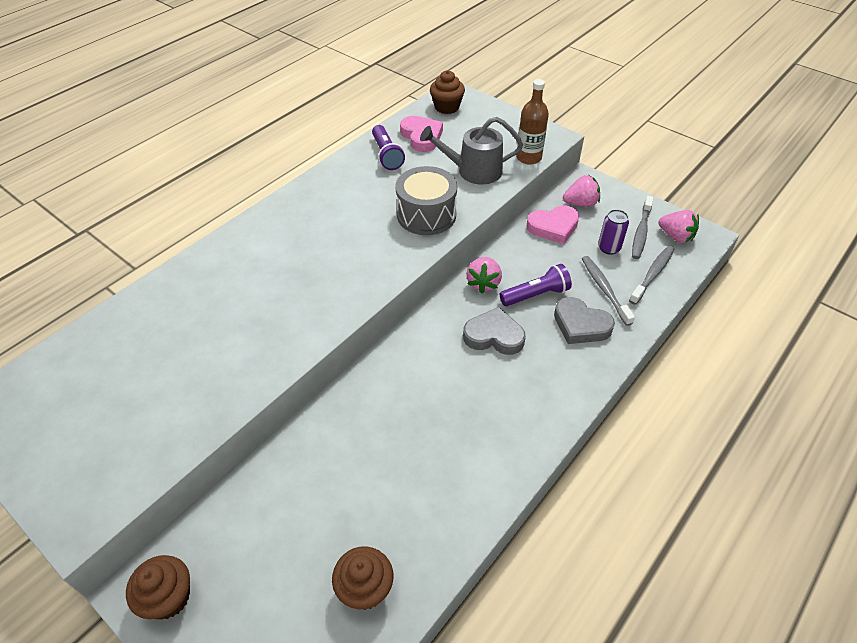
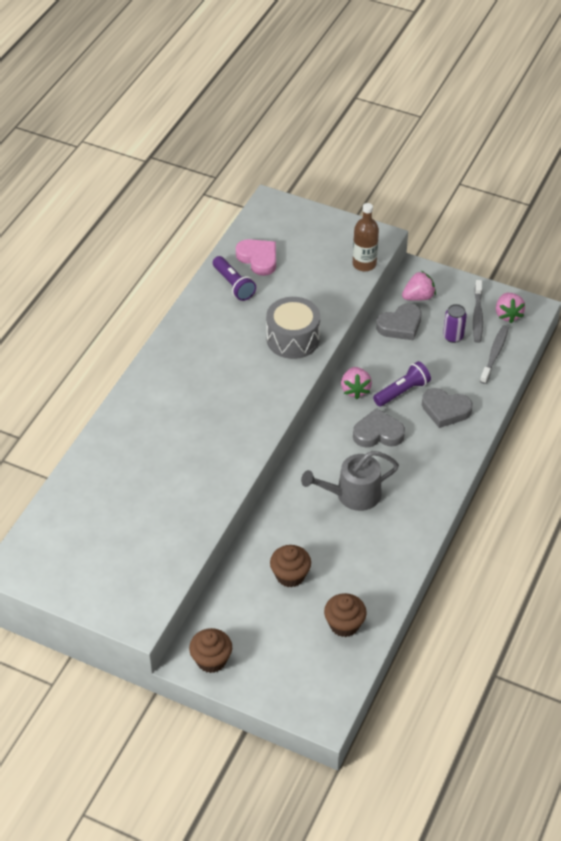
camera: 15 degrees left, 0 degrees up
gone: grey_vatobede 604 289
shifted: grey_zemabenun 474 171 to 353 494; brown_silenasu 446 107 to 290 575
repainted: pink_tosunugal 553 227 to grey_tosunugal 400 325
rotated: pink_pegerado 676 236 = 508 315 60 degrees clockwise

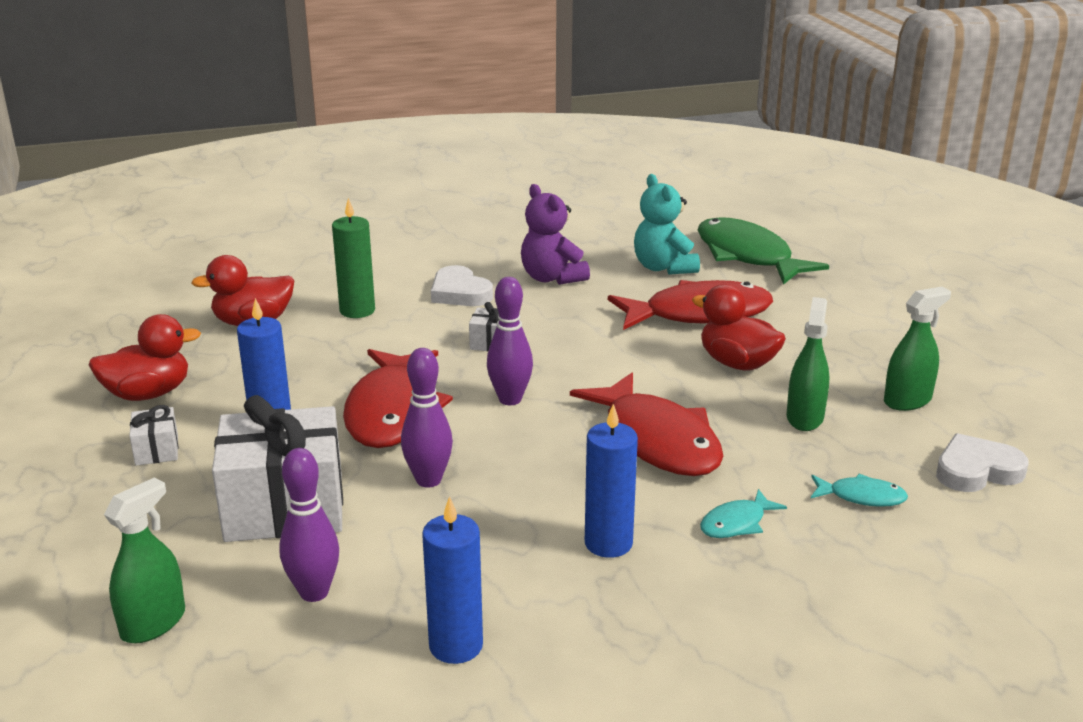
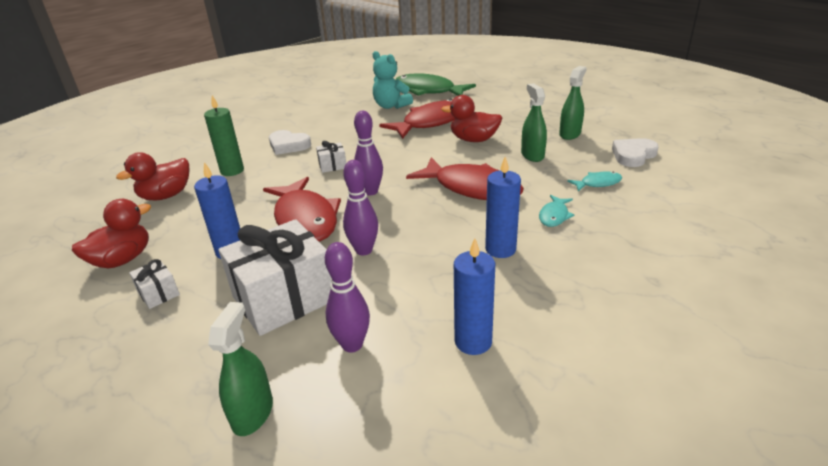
camera: 25 degrees left, 5 degrees up
gone: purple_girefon 552 278

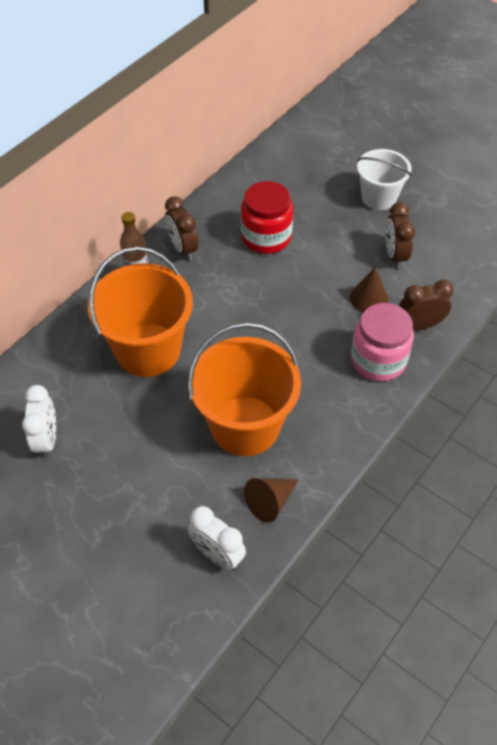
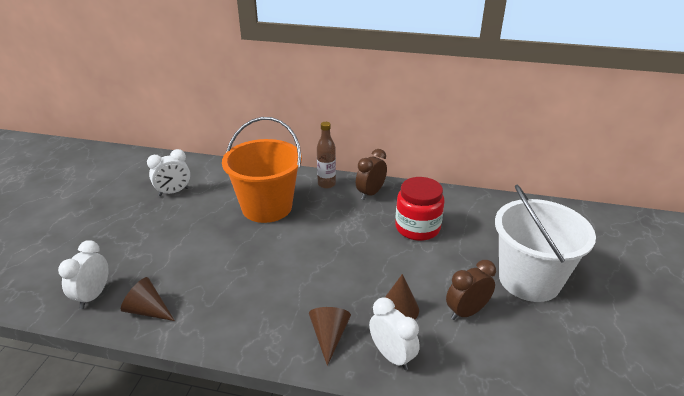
camera: 65 degrees right, 20 degrees down
gone: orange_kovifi 245 425
swapped: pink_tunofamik 378 360 to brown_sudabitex 329 336
repainted: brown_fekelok 419 325 to white_fekelok 392 356
scaled: white_kovifi 378 197 = 529 280 x1.62

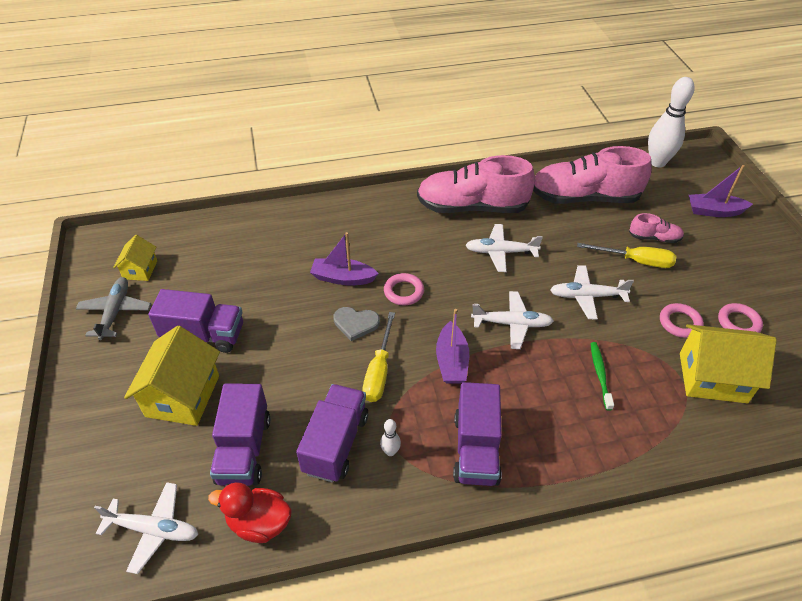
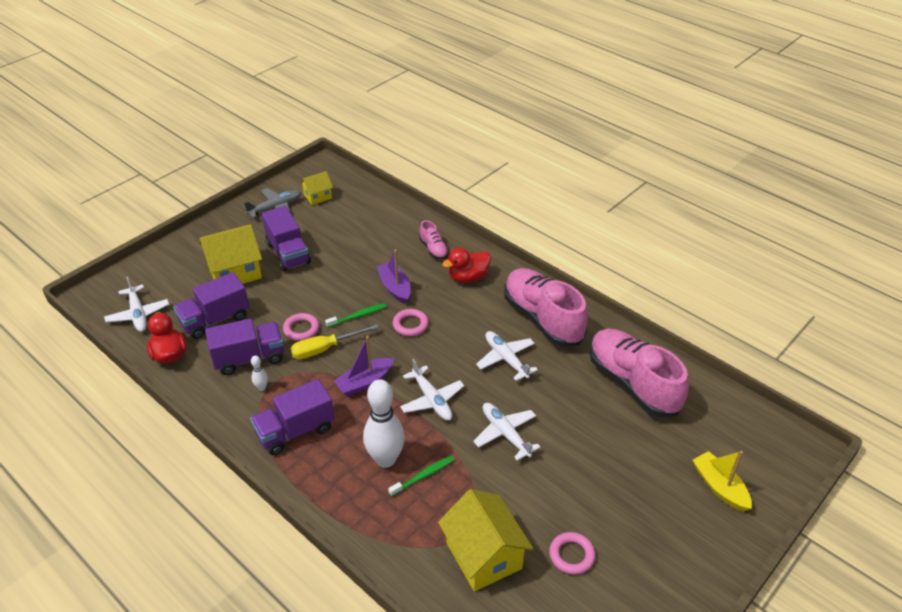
camera: 55 degrees right, 5 degrees down
gone: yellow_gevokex 635 261
new: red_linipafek 468 277
shifted: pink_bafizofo 654 238 to 433 249; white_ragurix 657 162 to 385 459; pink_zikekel 680 323 to 301 329
swapped: grey_tosunugal 356 323 to green_vatobede 358 316
repainted: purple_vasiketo 714 211 to yellow_vasiketo 719 487

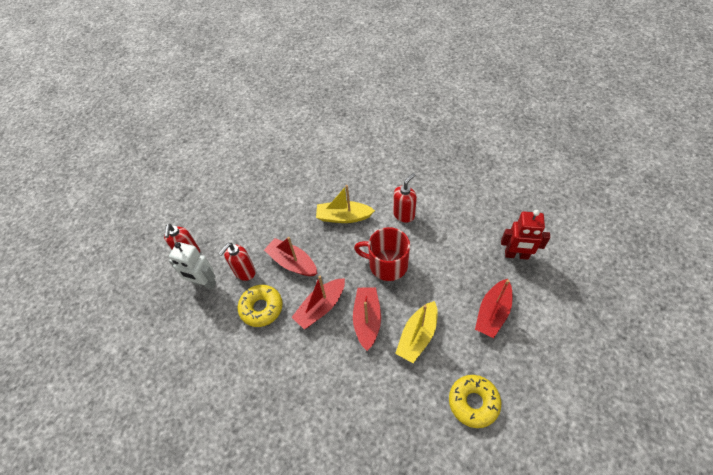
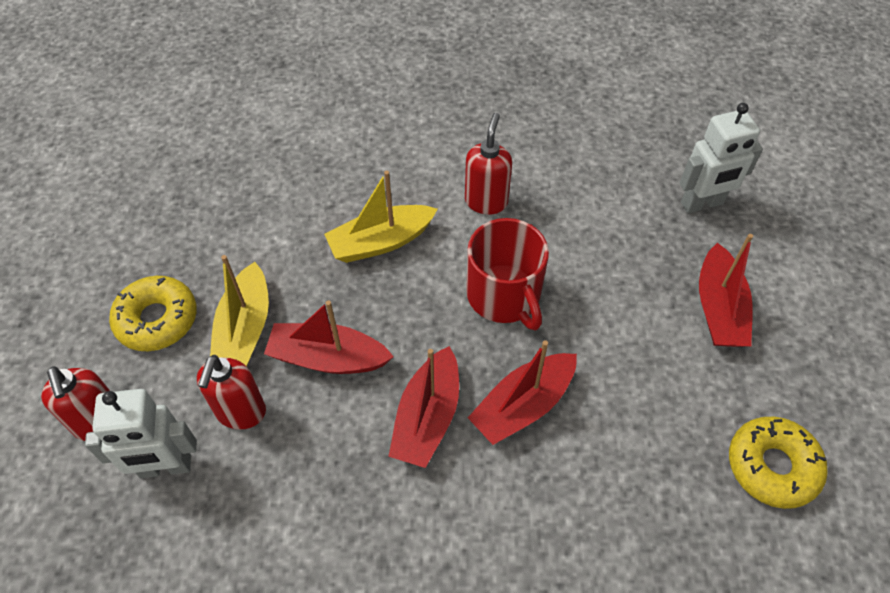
camera: 30 degrees left, 0 degrees up
shifted: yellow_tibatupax 261 308 to 157 319; yellow_vasiketo 417 336 to 245 329
repainted: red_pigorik 516 255 to white_pigorik 702 204
rotated: red_vasiketo 367 320 = 523 405 105 degrees counterclockwise; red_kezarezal 387 264 = 504 295 105 degrees counterclockwise

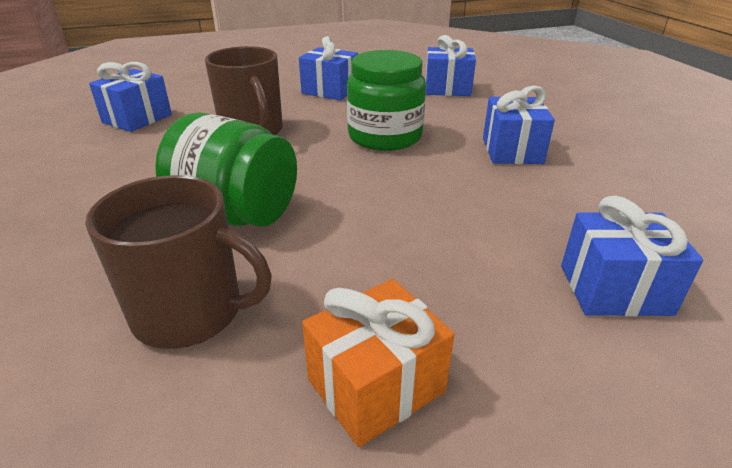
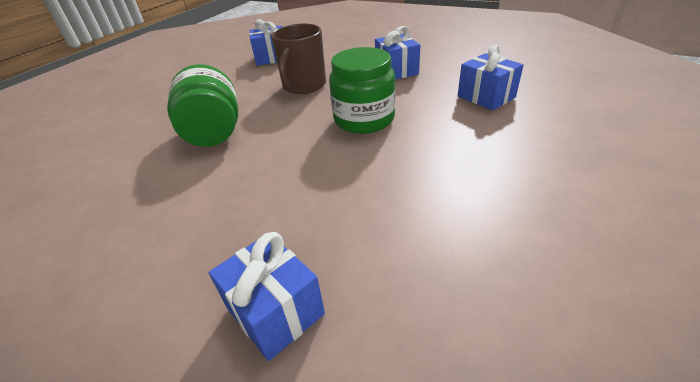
camera: 50 degrees right, 5 degrees up
gone: brown_kezarezal 191 312; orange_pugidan 376 385; blue_pugidan 512 151

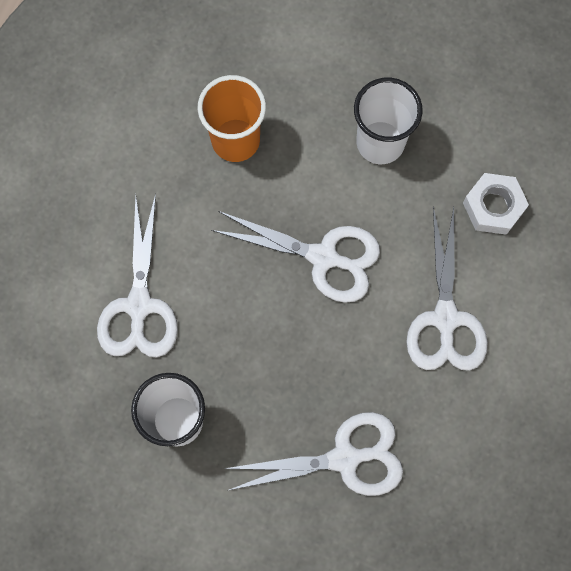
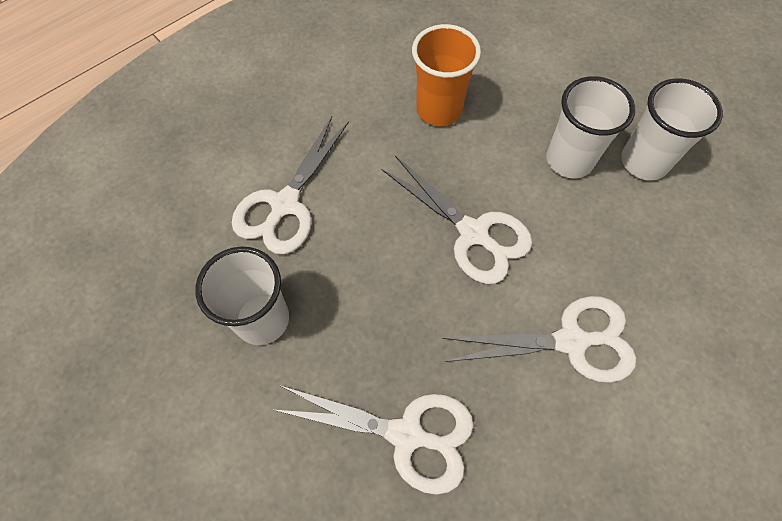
camera: 25 degrees right, 10 degrees down
gone: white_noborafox 493 207
new: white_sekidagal 644 162
rotated: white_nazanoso 445 319 = 571 341 120 degrees counterclockwise

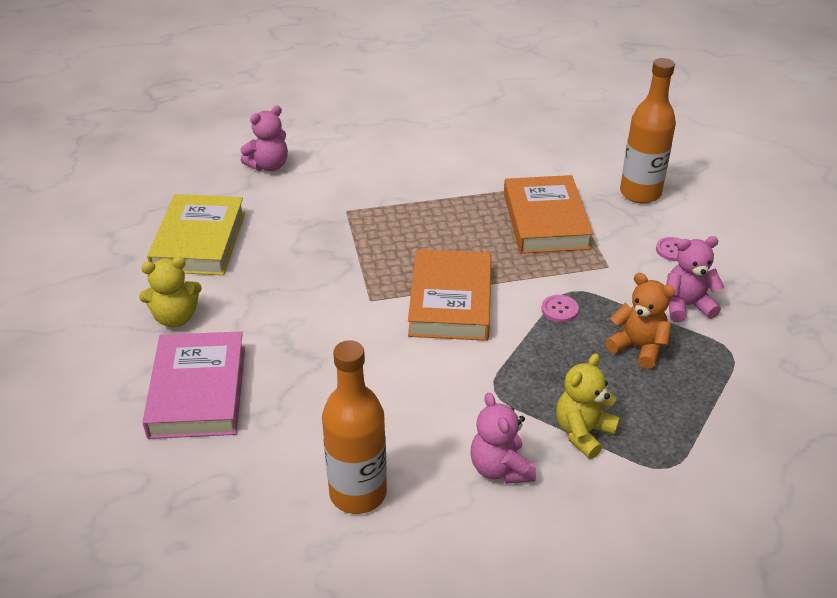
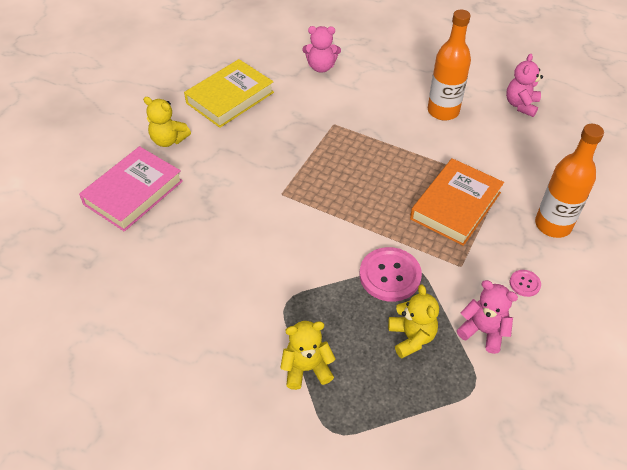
camera: 40 degrees right, 10 degrees up
gone: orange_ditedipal 450 301
shifted: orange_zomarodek 358 493 to 443 111; pink_girefon 500 468 to 521 105
repainted: orange_girefon 638 347 to yellow_girefon 411 337
scaled: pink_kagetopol 559 309 = 390 275 x2.04

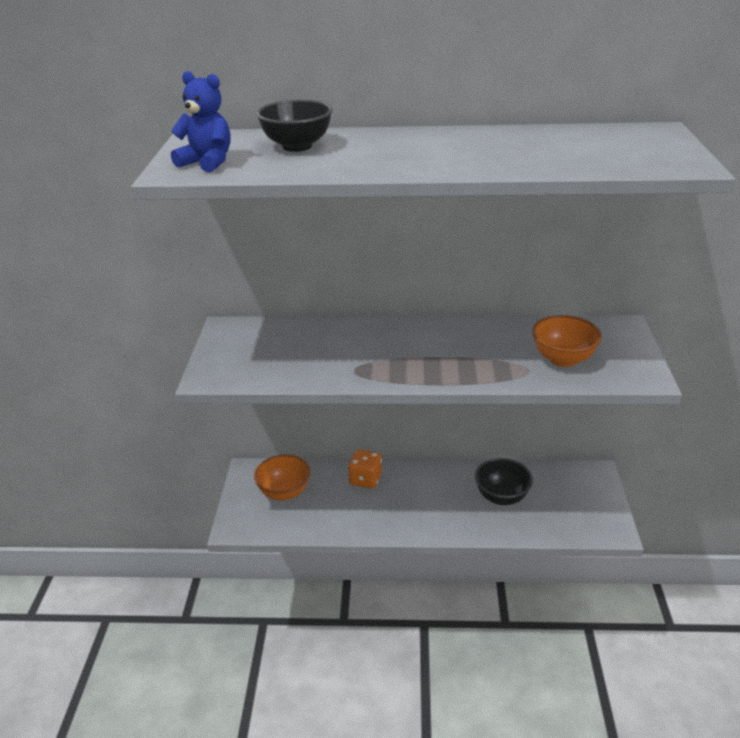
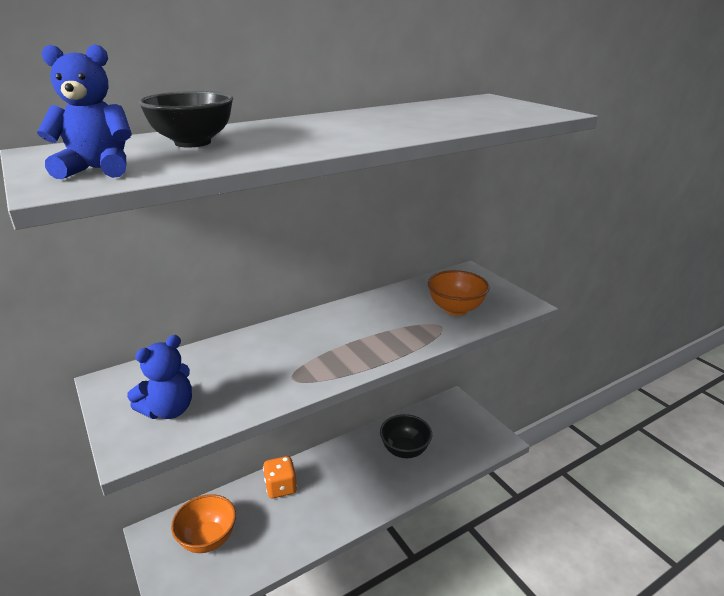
camera: 35 degrees left, 5 degrees down
new: blue_girefon 169 410

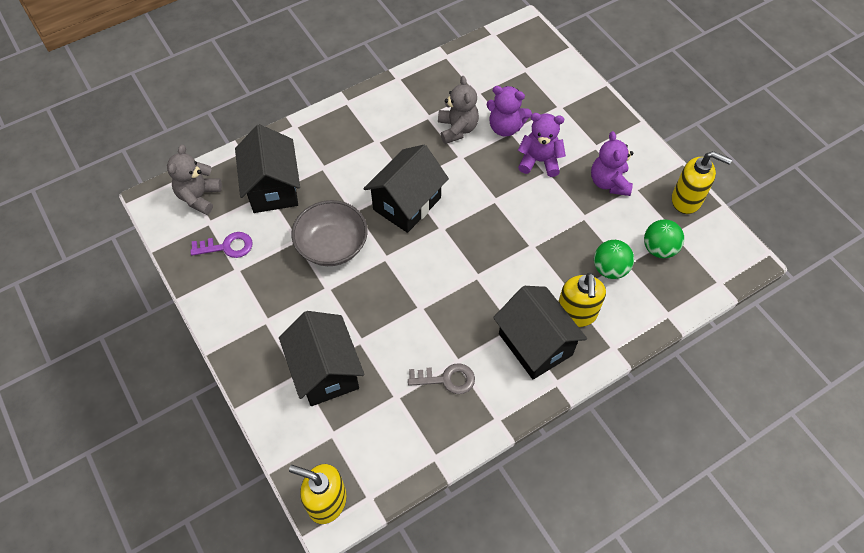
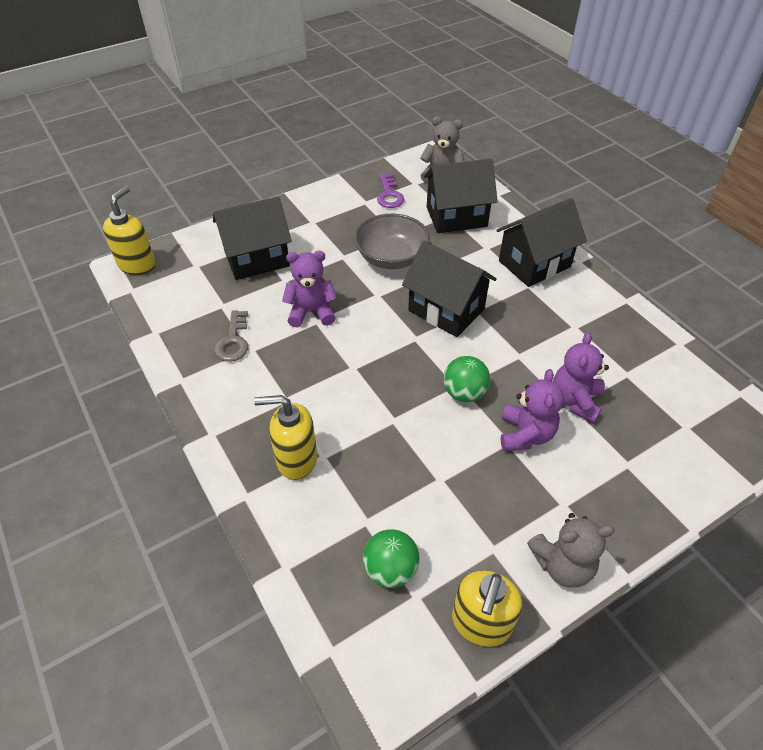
camera: 90 degrees right, 10 degrees down
shifted: grey_girefon 457 129 to 562 565; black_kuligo 535 344 to 534 264; purple_girefon 609 182 to 311 312; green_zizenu 610 269 to 464 393

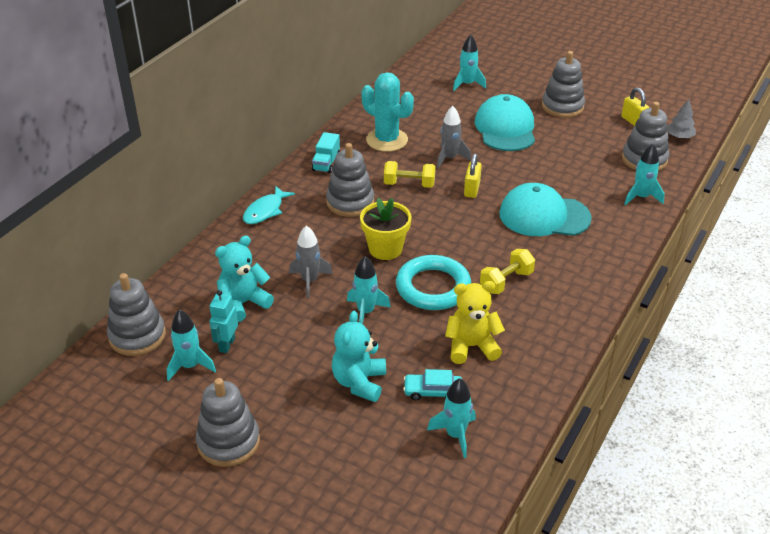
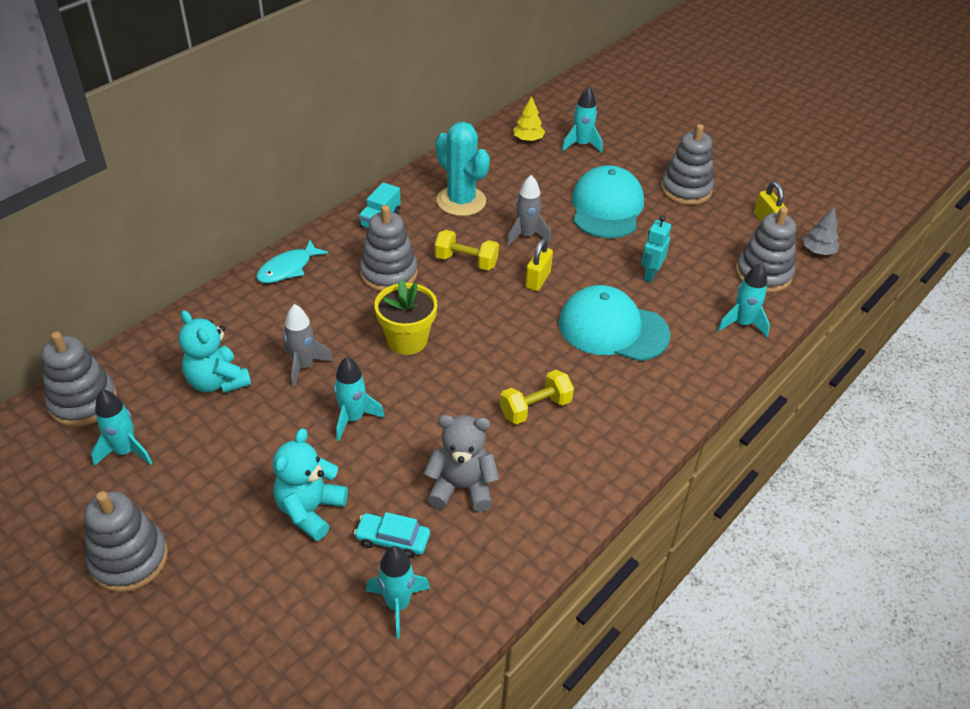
camera: 10 degrees right, 5 degrees up
gone: turquoise_zikekel 433 287
new: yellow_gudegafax 528 139
shifted: turquoise_pigorik 226 344 to 650 274
repainted: yellow_girefon 471 346 to grey_girefon 461 488
rotated: turquoise_girefon 243 303 = 217 381 105 degrees counterclockwise

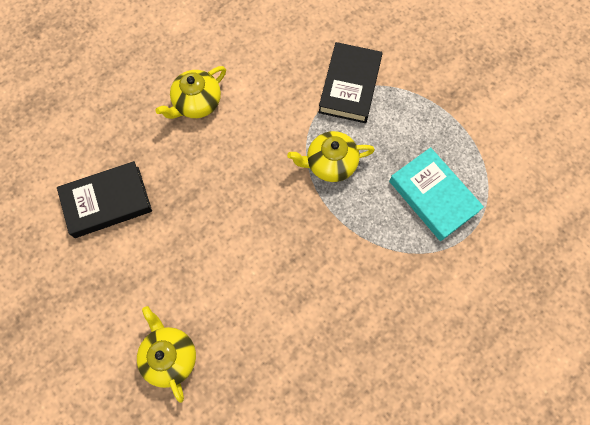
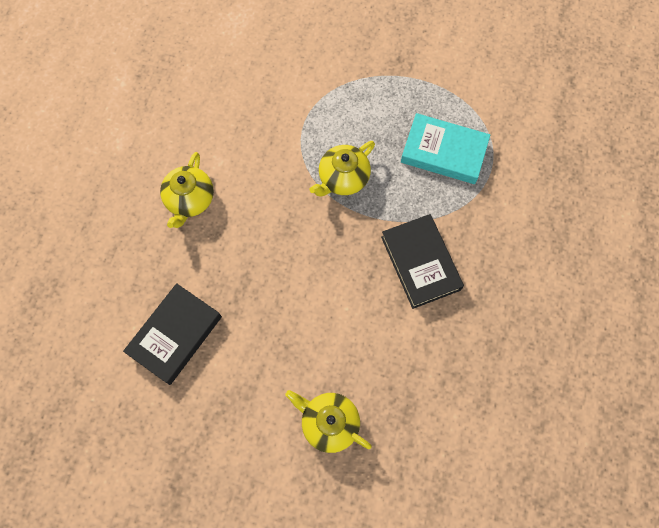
camera: 35 degrees left, 0 degrees up
shifted: black_ditedipal 350 86 to 420 263

